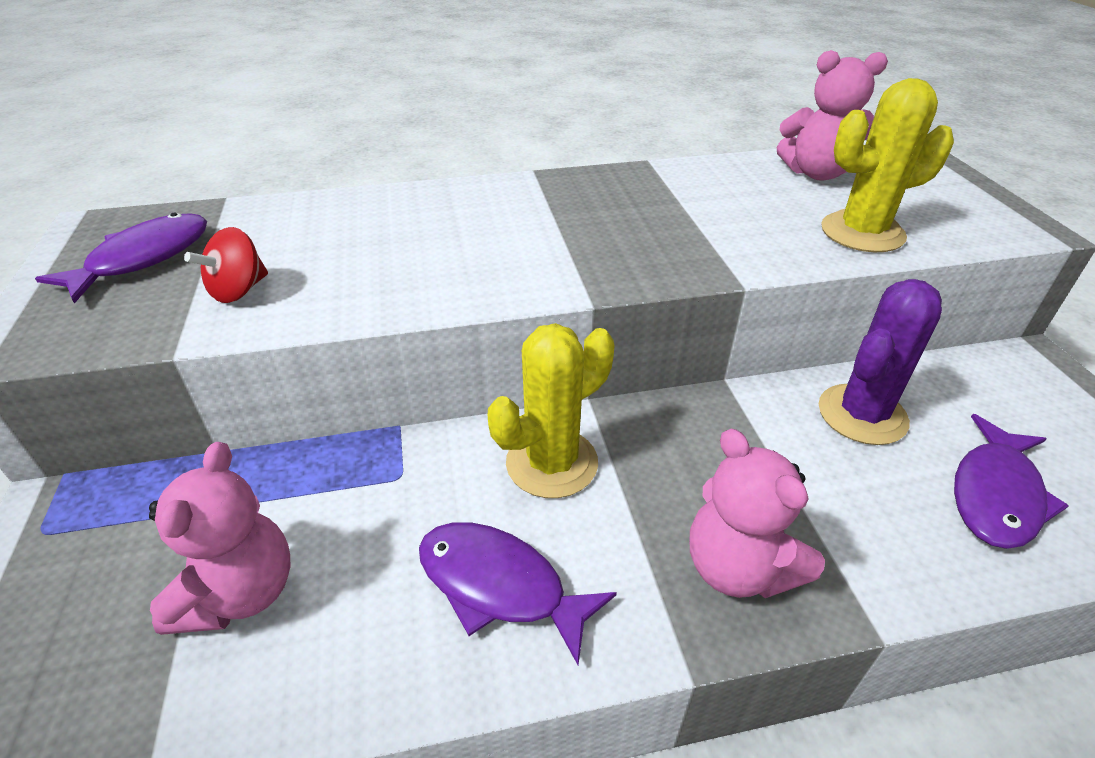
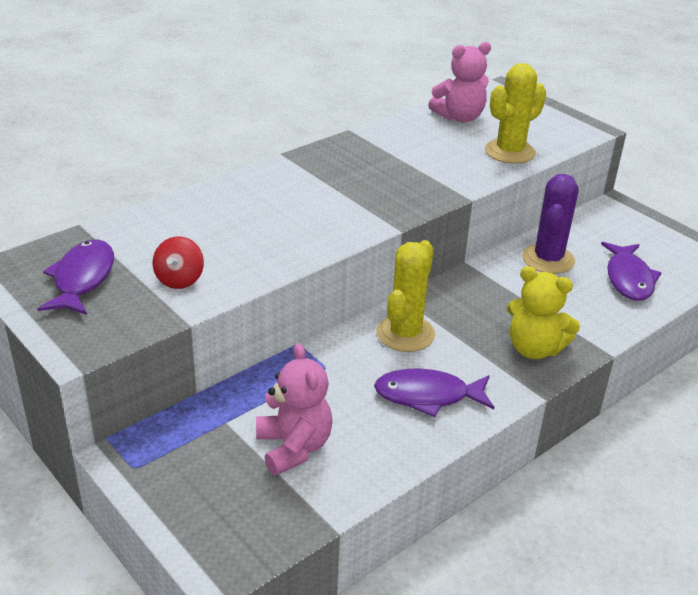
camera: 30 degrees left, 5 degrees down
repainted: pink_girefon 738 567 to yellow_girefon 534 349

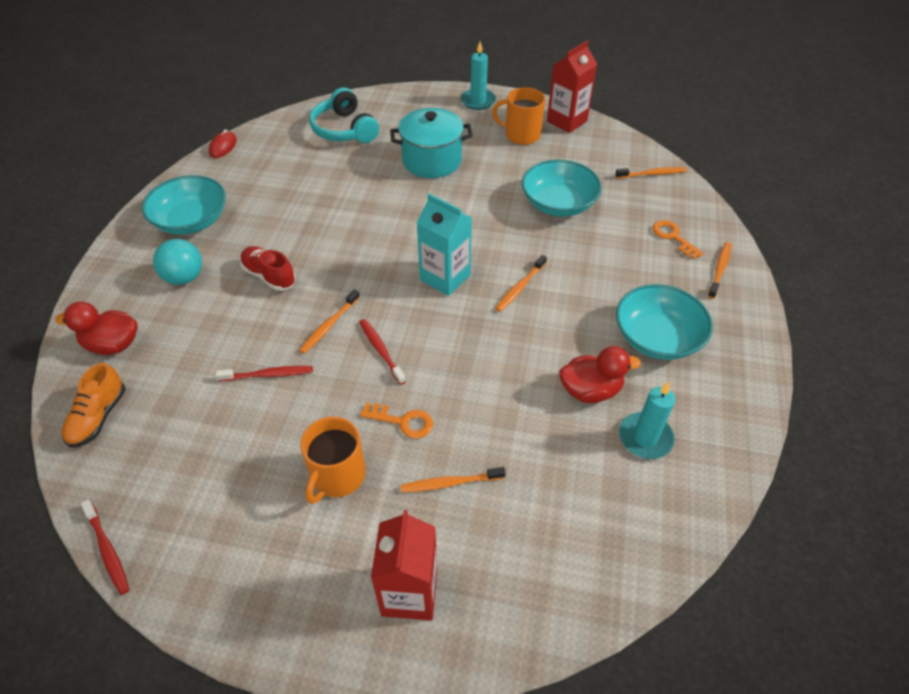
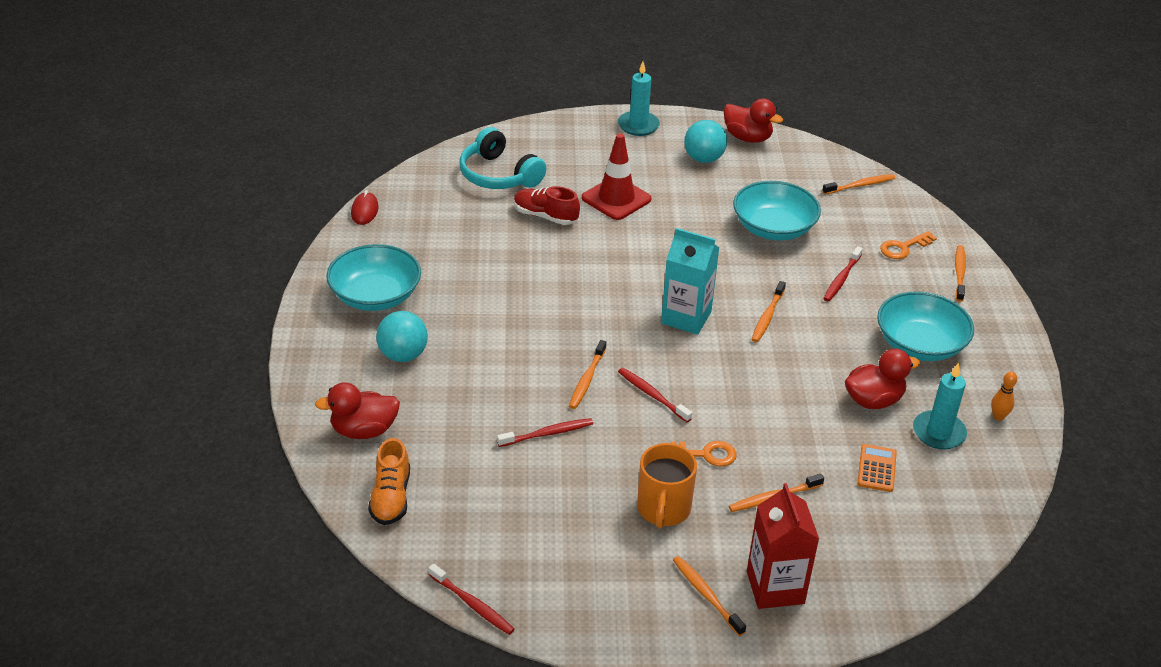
camera: 15 degrees left, 10 degrees down
new: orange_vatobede 706 595; red_vatobede 841 279; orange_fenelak 877 468; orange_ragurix 998 417
shifted: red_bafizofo 269 276 to 545 216
swapped: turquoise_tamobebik 432 161 to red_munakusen 616 199; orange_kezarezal 521 135 to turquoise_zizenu 703 159; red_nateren 567 121 to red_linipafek 747 138
rotated: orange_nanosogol 673 237 = 903 247 75 degrees counterclockwise

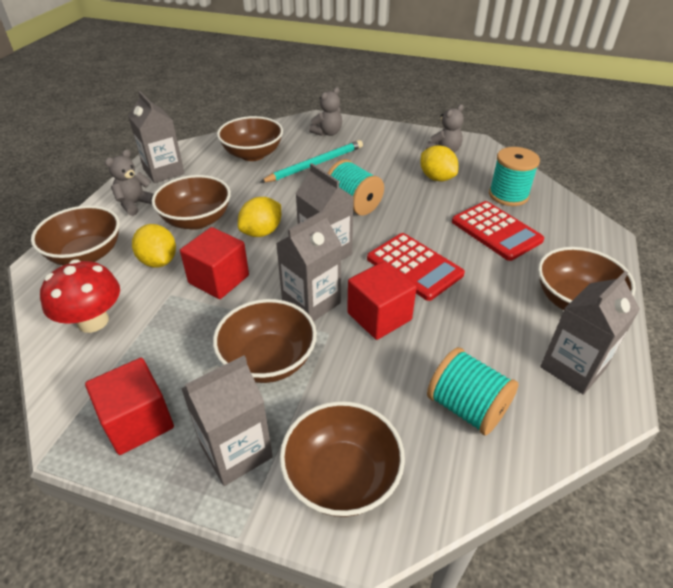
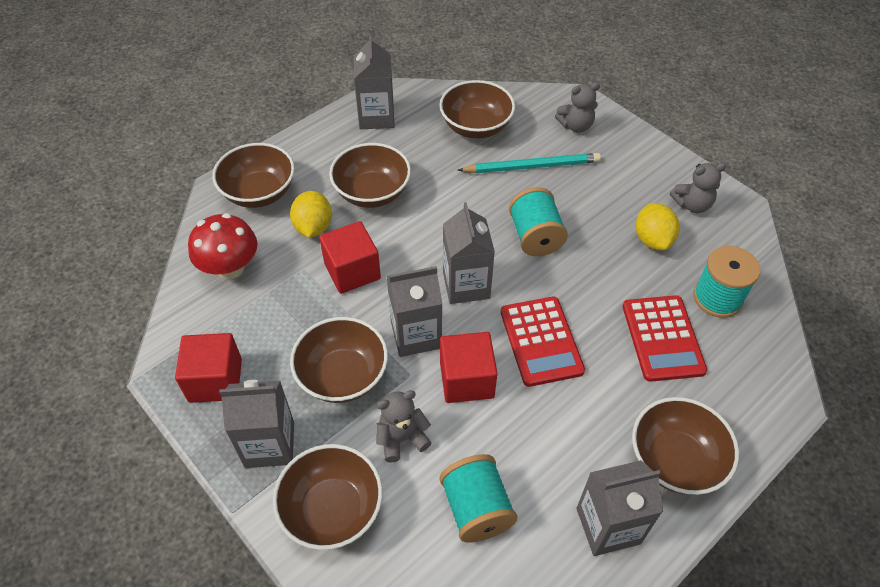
camera: 30 degrees right, 10 degrees up
gone: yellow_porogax 262 232
shifted: grey_girefon 135 204 to 402 438

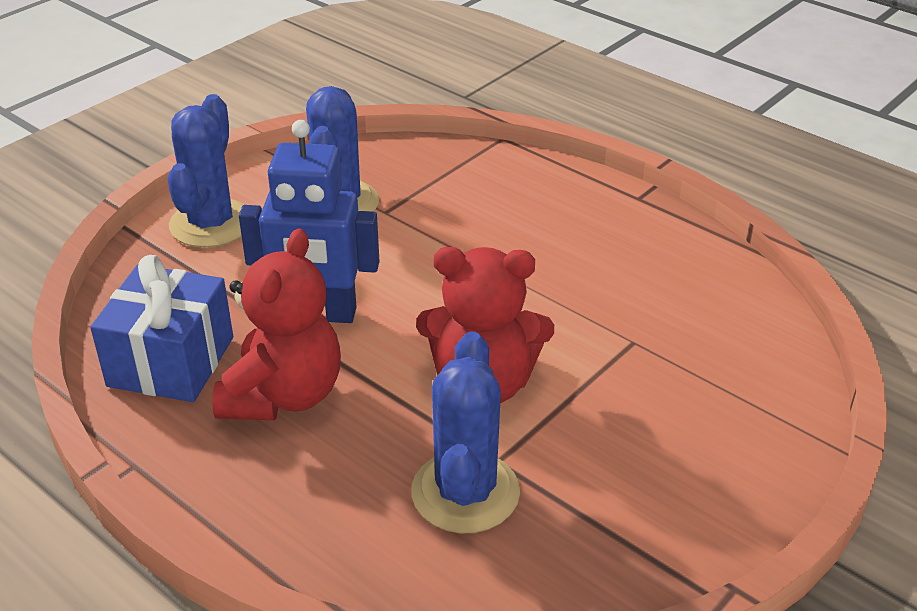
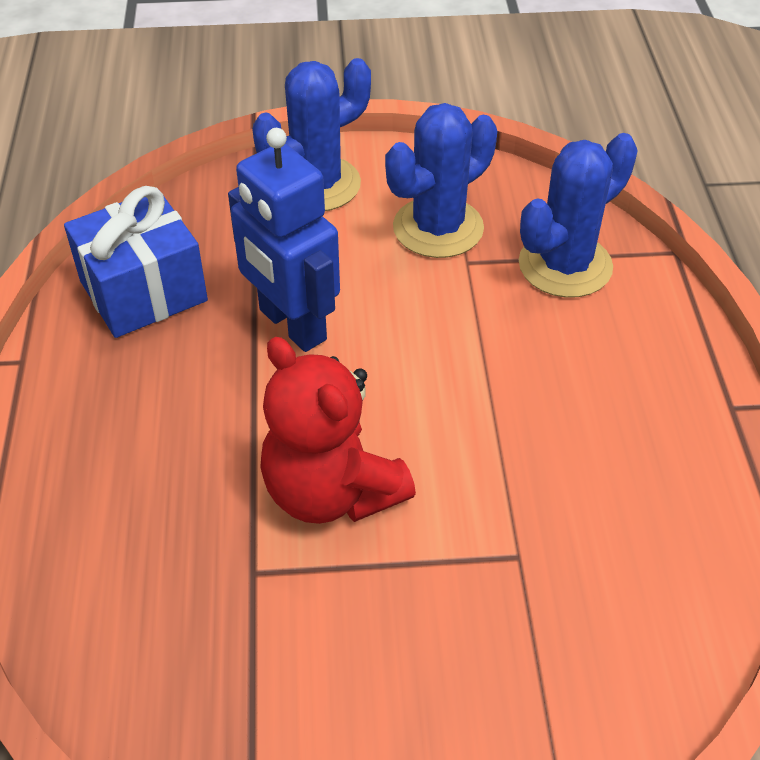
camera: 45 degrees right, 10 degrees up
gone: red_girefon 283 395
shifted: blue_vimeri 465 492 to 565 265

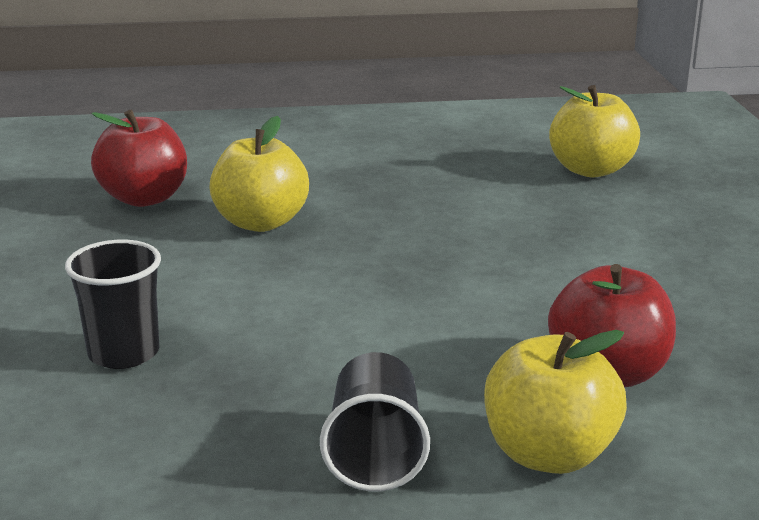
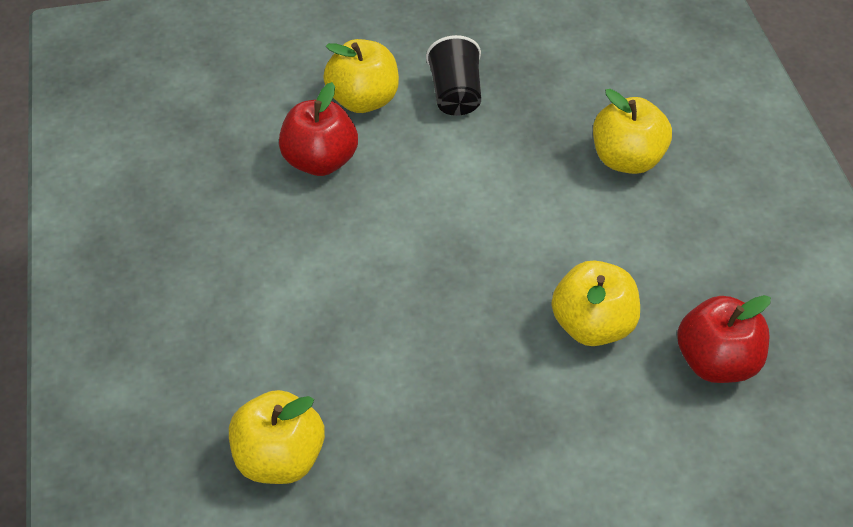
camera: 175 degrees right, 25 degrees up
swapped: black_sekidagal 124 353 to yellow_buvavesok 627 159

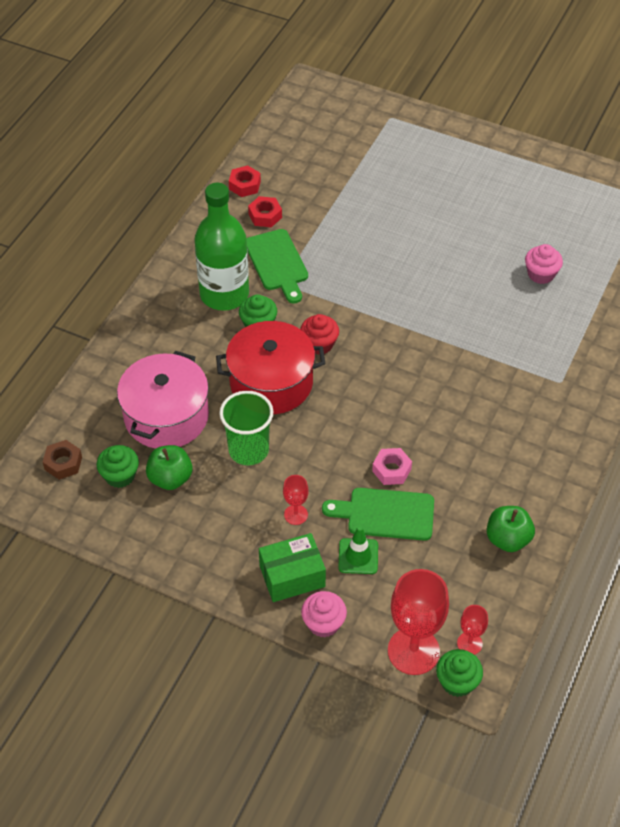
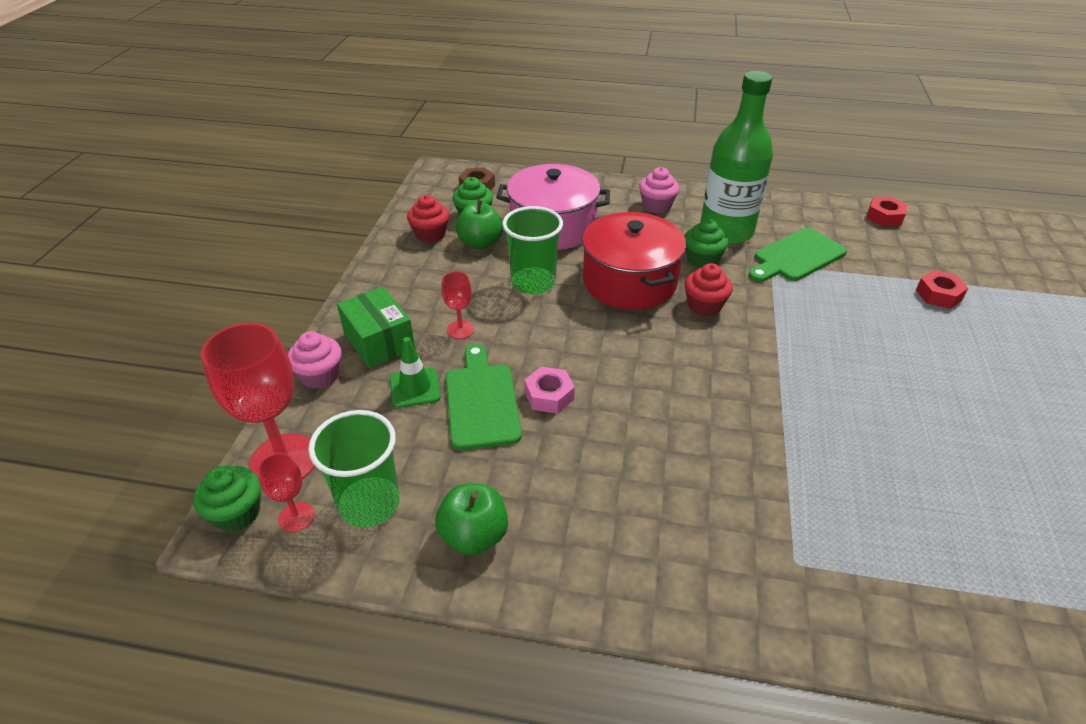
camera: 75 degrees right, 10 degrees down
new: green_sekidagal 369 504; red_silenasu 430 234
shifted: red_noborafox 265 216 to 938 295; pink_silenasu 541 274 to 656 206

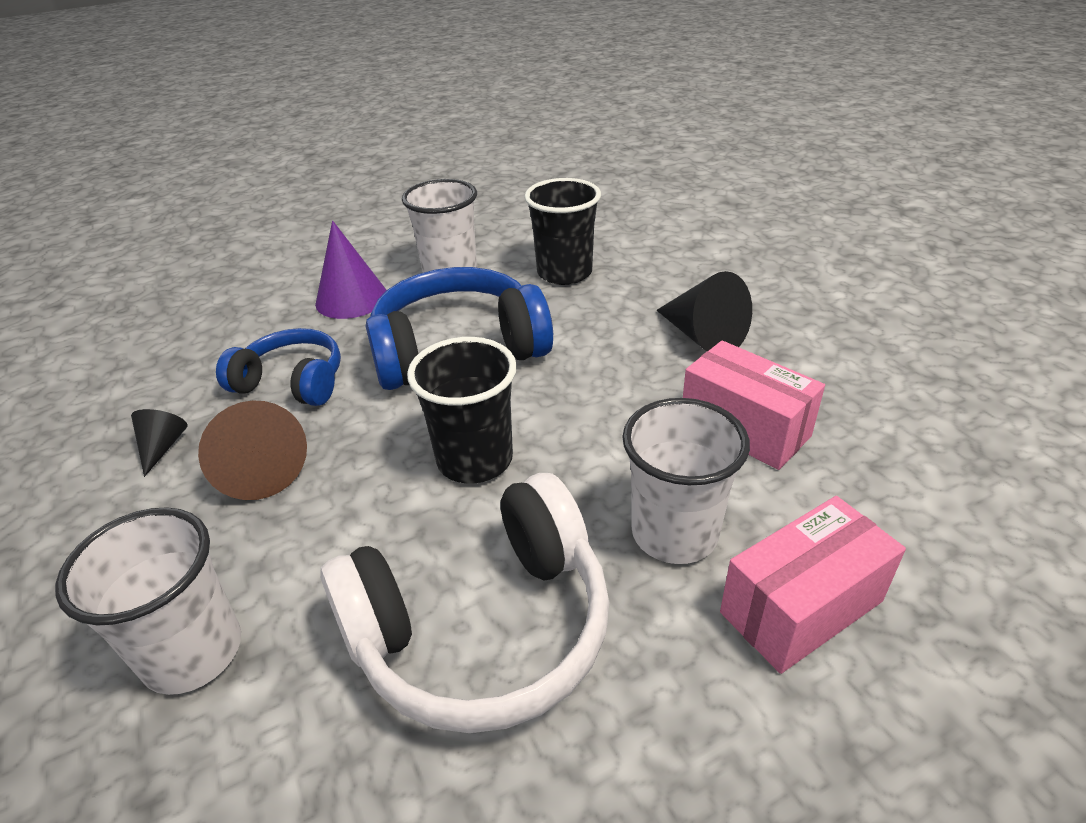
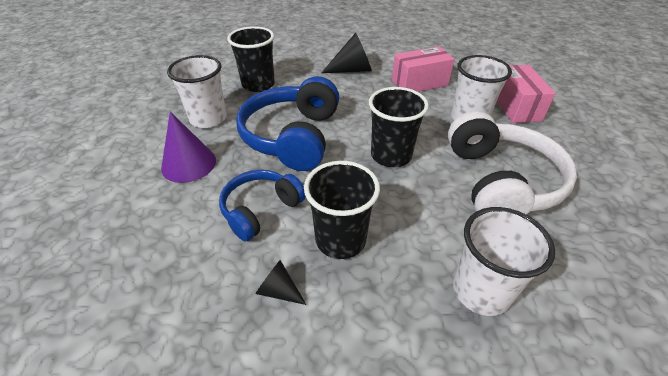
camera: 65 degrees left, 5 degrees up
swapped: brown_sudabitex 260 468 to black_sekidagal 340 239

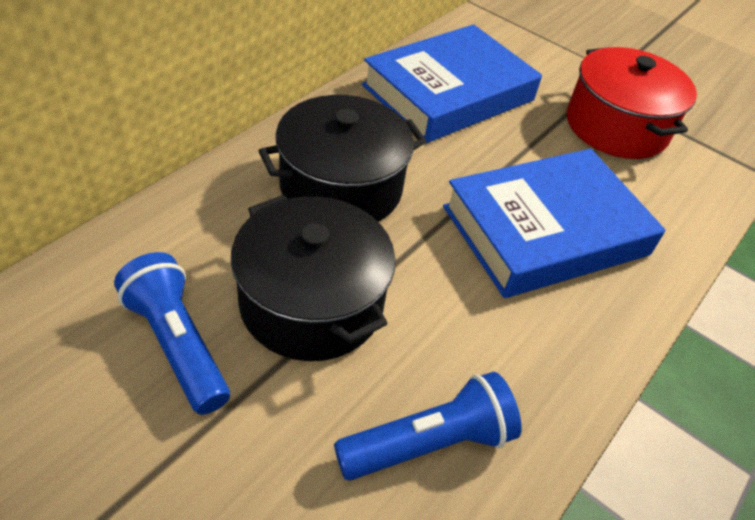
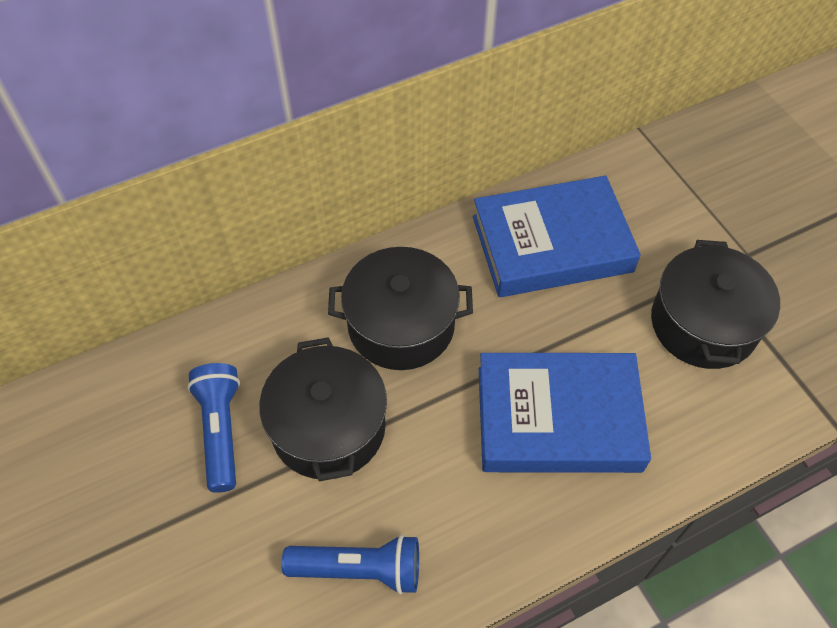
camera: 30 degrees right, 10 degrees up
repainted: red_tamobebik 616 126 to black_tamobebik 703 324

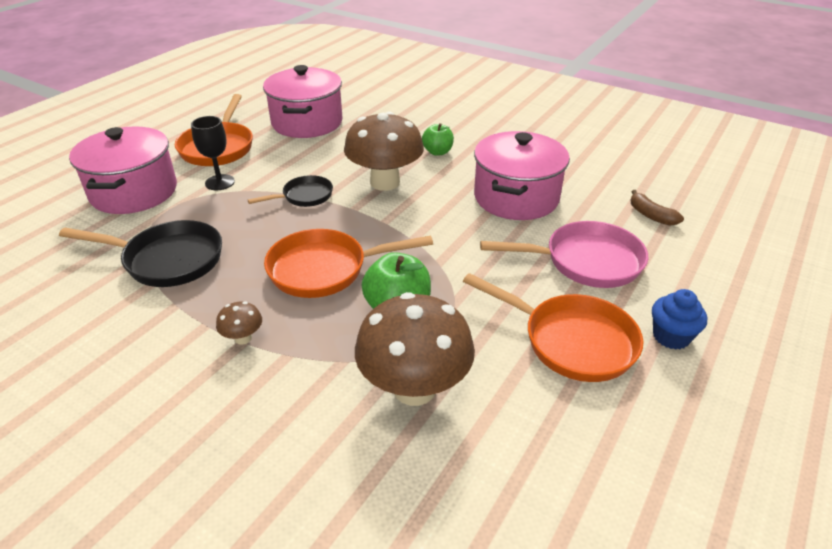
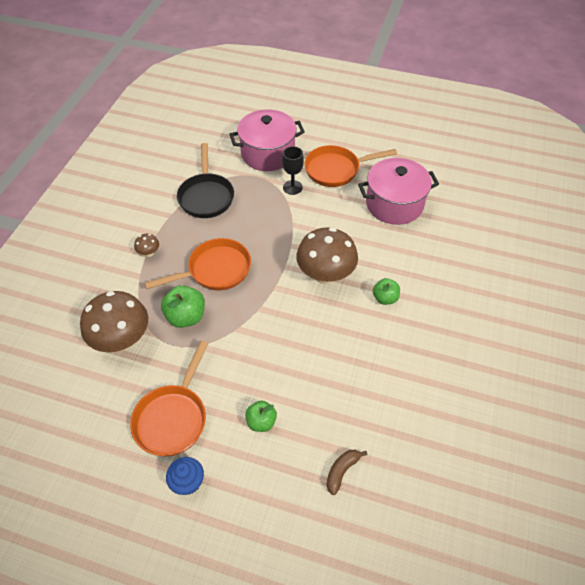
camera: 75 degrees right, 15 degrees up
gone: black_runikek 304 196; pink_tamobebik 516 197
swapped: pink_runikek 585 262 to green_buvavesok 261 422
rotated: orange_runikek 325 269 = 215 270 90 degrees clockwise

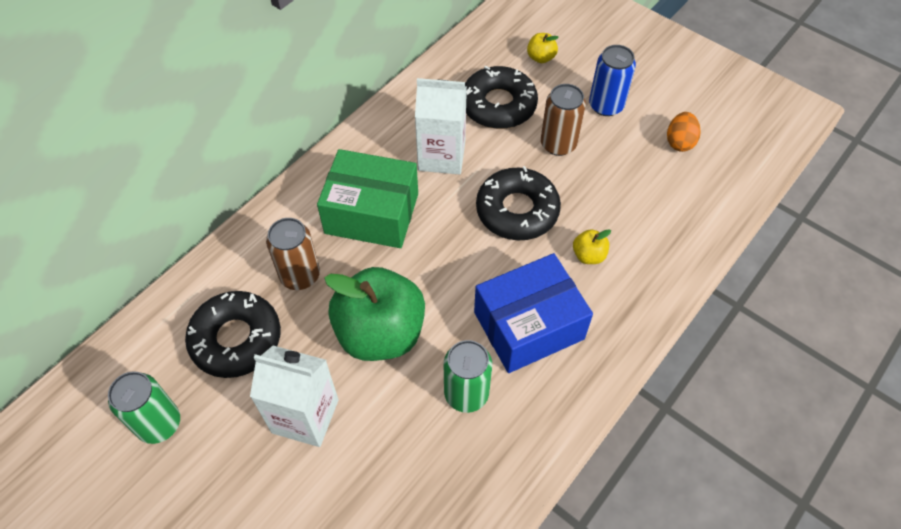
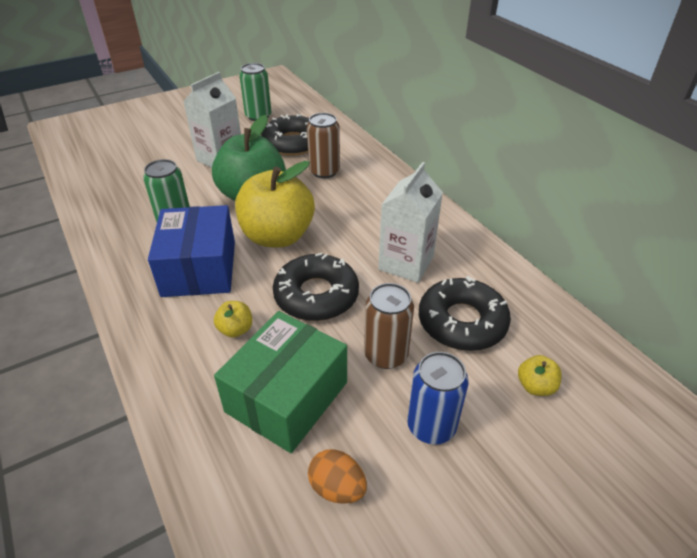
camera: 110 degrees right, 15 degrees down
new: yellow_buvavesok 277 236
shifted: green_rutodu 372 213 to 287 396

